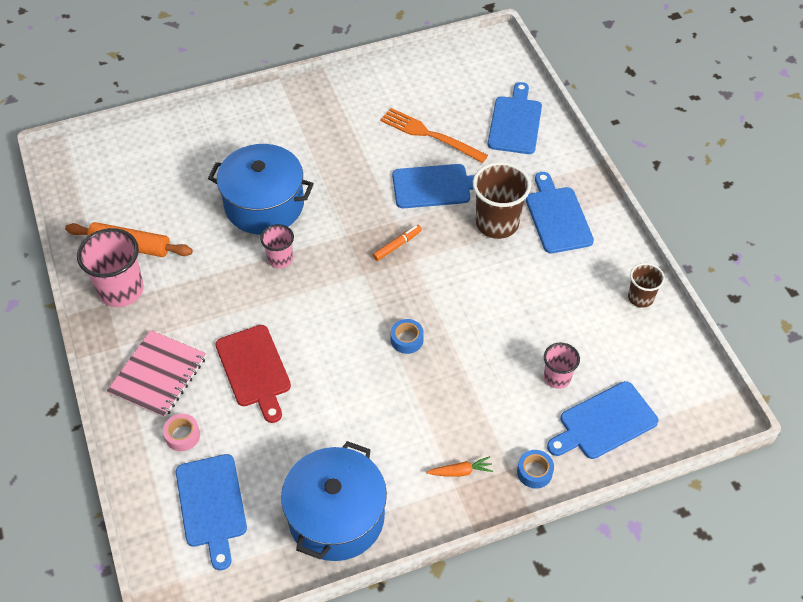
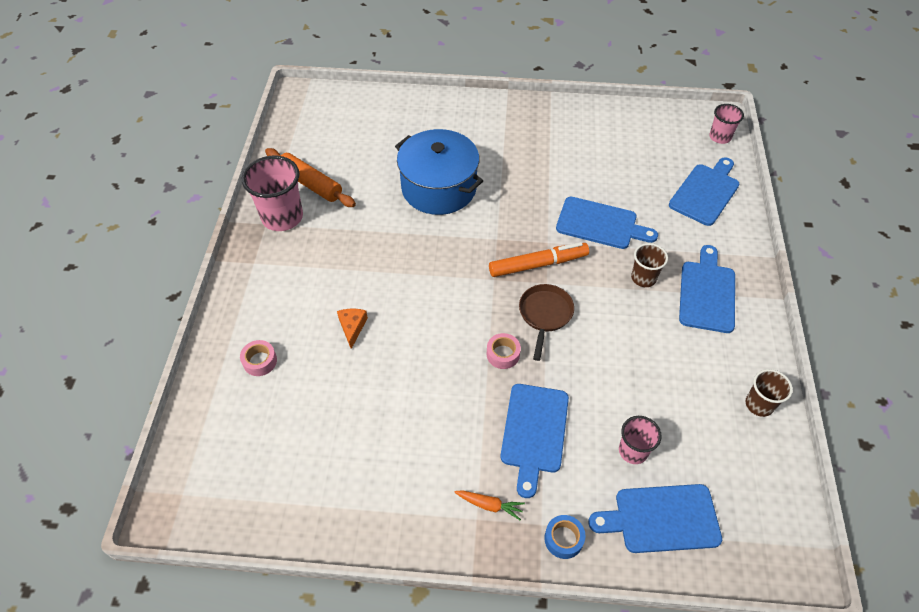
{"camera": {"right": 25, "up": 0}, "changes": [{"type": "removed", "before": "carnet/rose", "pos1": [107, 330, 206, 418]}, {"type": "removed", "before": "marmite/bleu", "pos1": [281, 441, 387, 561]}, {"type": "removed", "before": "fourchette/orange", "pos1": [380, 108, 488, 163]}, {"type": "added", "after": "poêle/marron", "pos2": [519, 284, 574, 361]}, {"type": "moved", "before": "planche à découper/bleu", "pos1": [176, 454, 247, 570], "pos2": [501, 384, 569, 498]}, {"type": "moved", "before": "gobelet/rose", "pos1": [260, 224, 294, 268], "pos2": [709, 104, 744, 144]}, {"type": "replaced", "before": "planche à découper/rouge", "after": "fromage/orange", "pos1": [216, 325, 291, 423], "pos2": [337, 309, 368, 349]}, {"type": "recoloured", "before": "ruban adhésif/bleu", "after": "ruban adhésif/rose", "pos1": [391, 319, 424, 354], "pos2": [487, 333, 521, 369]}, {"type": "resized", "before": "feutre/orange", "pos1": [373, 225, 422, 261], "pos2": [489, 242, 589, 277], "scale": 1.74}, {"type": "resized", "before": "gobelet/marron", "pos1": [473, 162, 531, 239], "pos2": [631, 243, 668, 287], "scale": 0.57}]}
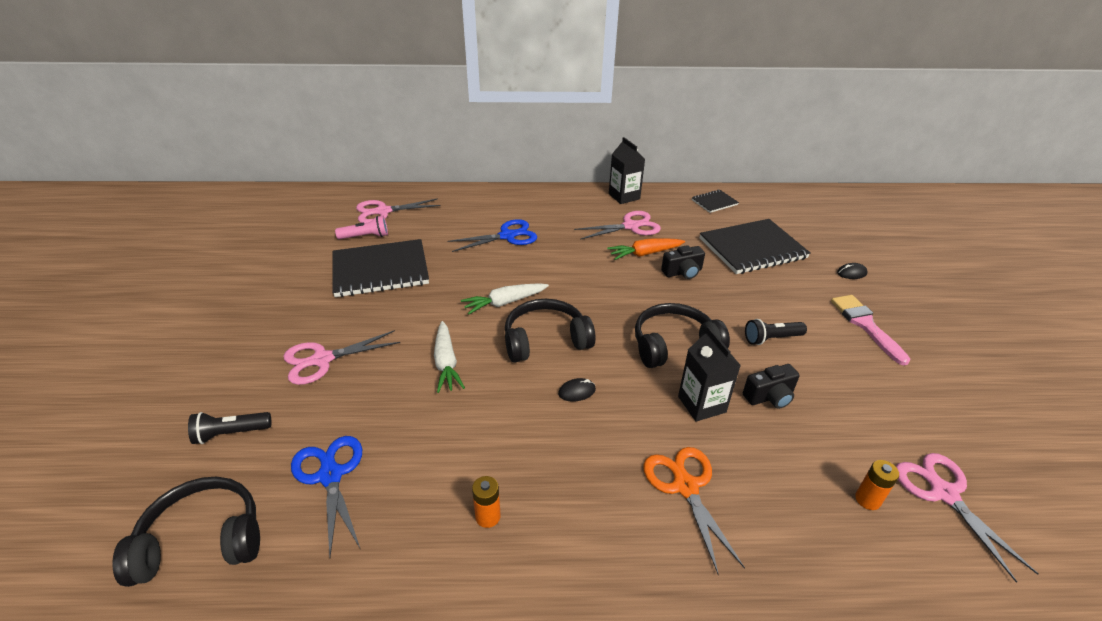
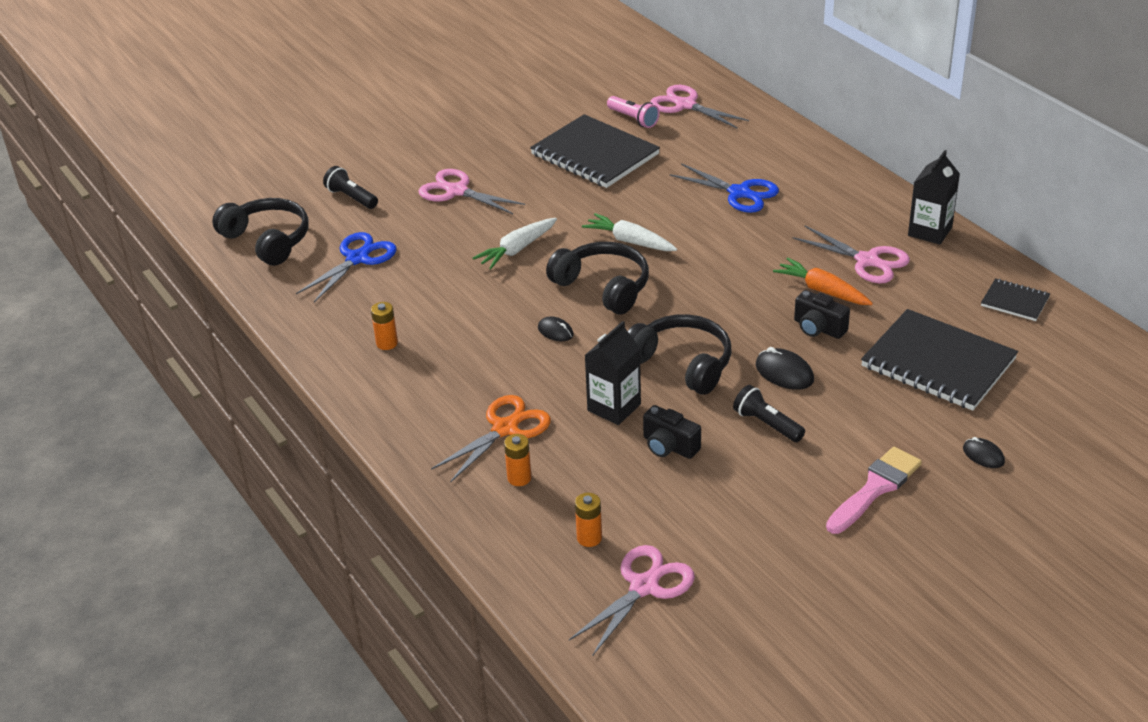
{"camera": {"right": 60, "up": 0}, "changes": [{"type": "added", "after": "pile/orange", "pos2": [504, 434, 532, 486]}, {"type": "added", "after": "souris/noir", "pos2": [756, 347, 814, 390]}]}
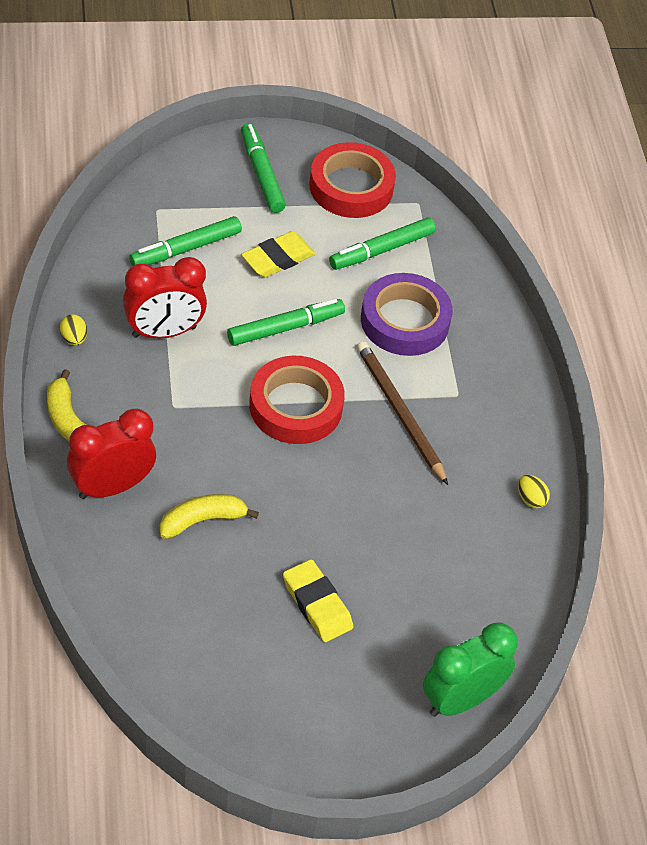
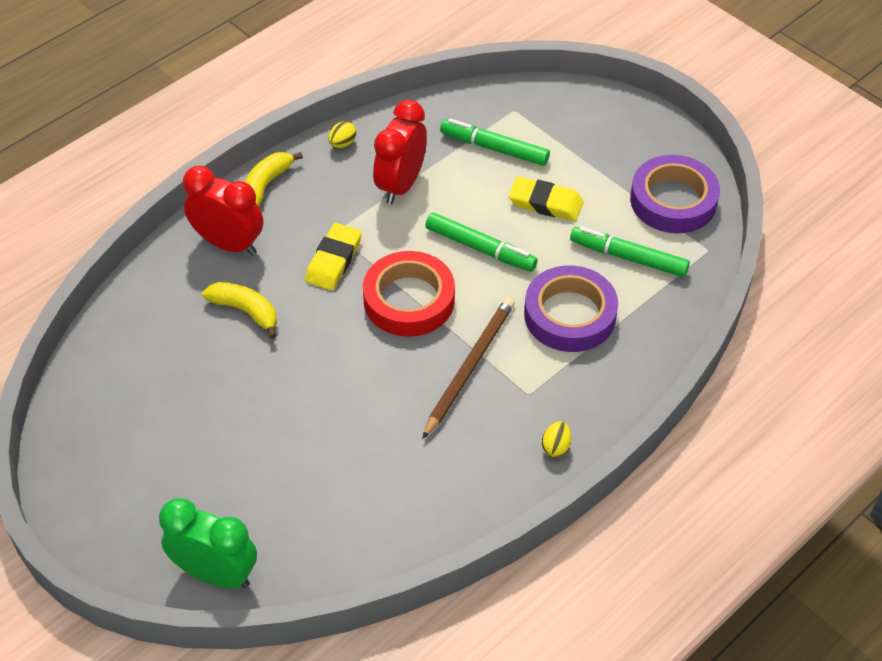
{"camera": {"right": 60, "up": 0}, "changes": [{"type": "removed", "before": "feutre/vert", "pos1": [241, 123, 286, 213]}, {"type": "moved", "before": "gomme/jaune", "pos1": [283, 559, 353, 642], "pos2": [305, 223, 362, 290]}, {"type": "moved", "before": "œuf/jaune", "pos1": [518, 475, 550, 509], "pos2": [542, 421, 571, 457]}, {"type": "recoloured", "before": "ruban adhésif/rouge", "after": "ruban adhésif/violet", "pos1": [309, 142, 396, 218], "pos2": [630, 155, 720, 233]}, {"type": "turned", "before": "réveil/rouge", "pos1": [123, 257, 207, 338], "pos2": [373, 100, 427, 204], "turn": 75}]}
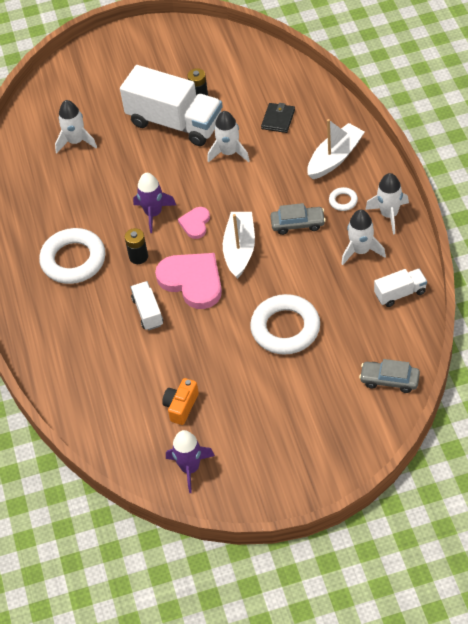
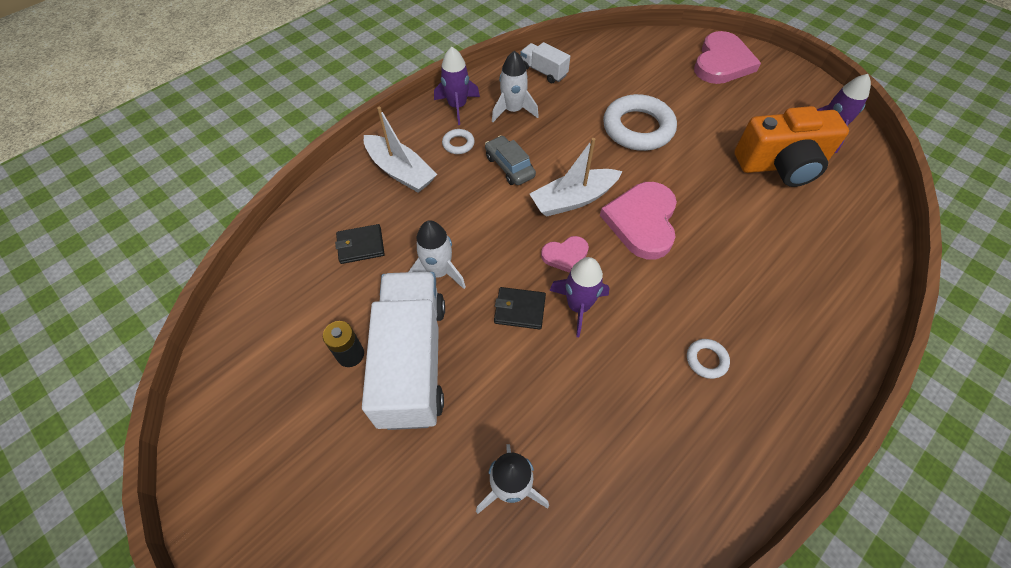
{"camera": {"right": -125, "up": 5}, "changes": [{"type": "removed", "before": "pile/noir", "pos1": [125, 228, 148, 264]}, {"type": "removed", "before": "camion/blanc", "pos1": [131, 281, 163, 330]}, {"type": "removed", "before": "voiture/gris", "pos1": [359, 359, 420, 393]}, {"type": "added", "after": "portefeuille/noir", "pos2": [494, 287, 546, 330]}, {"type": "added", "after": "cœur/rose", "pos2": [694, 31, 761, 84]}, {"type": "recoloured", "before": "fusée/blanc", "after": "fusée/violet", "pos1": [365, 173, 409, 234], "pos2": [434, 47, 480, 125]}, {"type": "turned", "before": "bateau/blanc", "pos1": [307, 119, 365, 179], "pos2": [364, 107, 437, 193], "turn": -150}, {"type": "resized", "before": "anneau/blanc", "pos1": [39, 228, 106, 284], "pos2": [687, 339, 730, 379], "scale": 0.44}, {"type": "resized", "before": "appareil photo/orange", "pos1": [162, 378, 199, 425], "pos2": [734, 106, 849, 187], "scale": 1.99}]}
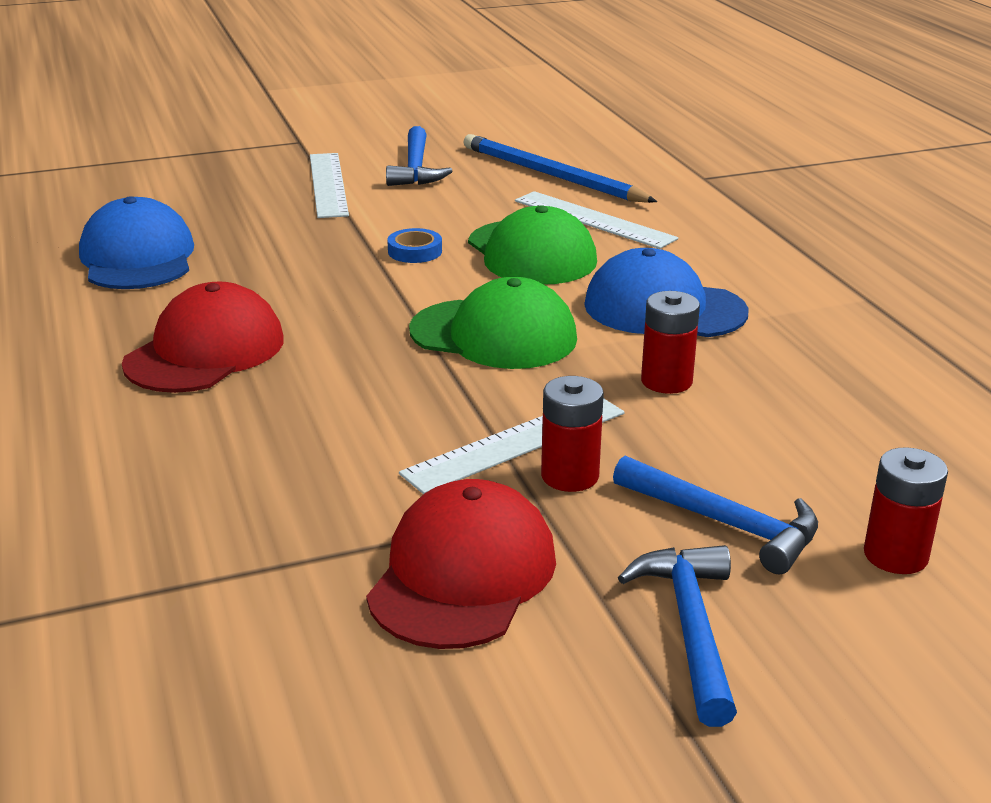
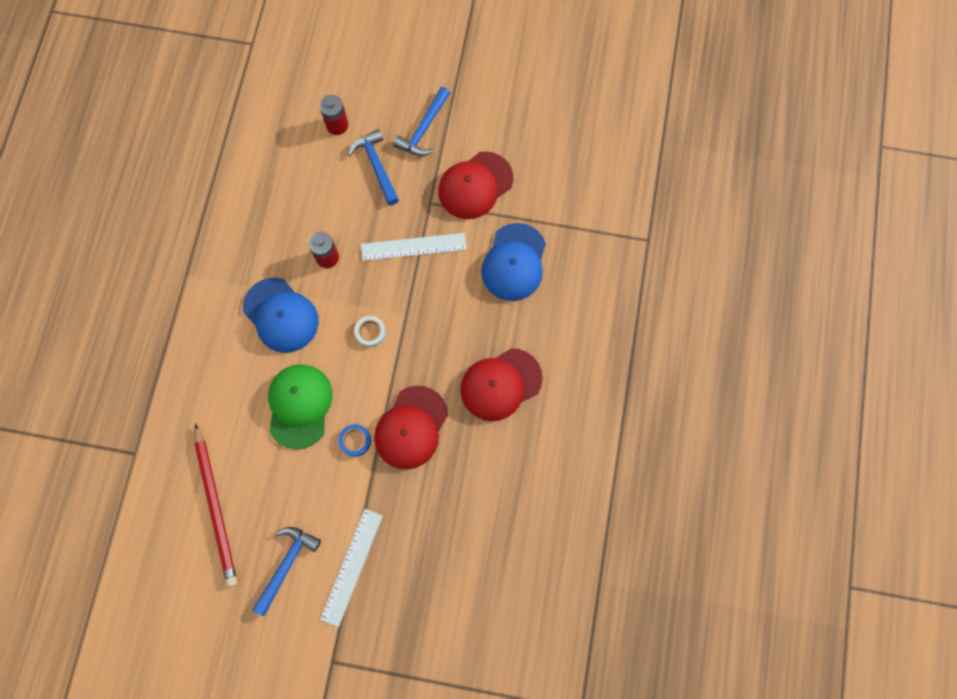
{"camera": {"right": -150, "up": 45}, "changes": [{"type": "removed", "before": "règle/blanc", "pos1": [515, 191, 678, 249]}, {"type": "removed", "before": "pile/rouge", "pos1": [541, 376, 604, 492]}, {"type": "added", "after": "casquette/rouge", "pos2": [374, 386, 448, 469]}, {"type": "moved", "before": "casquette/bleu", "pos1": [79, 196, 194, 289], "pos2": [481, 223, 546, 301]}, {"type": "replaced", "before": "casquette/vert", "after": "ruban adhésif/blanc", "pos1": [409, 277, 577, 369], "pos2": [355, 316, 386, 347]}, {"type": "recoloured", "before": "crayon/bleu", "after": "crayon/rouge", "pos1": [463, 134, 657, 203], "pos2": [194, 423, 237, 587]}]}
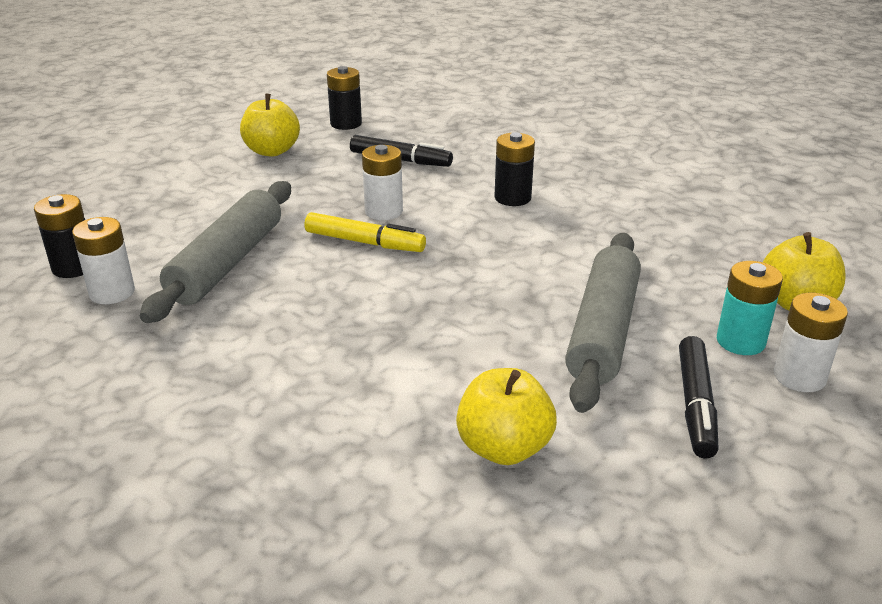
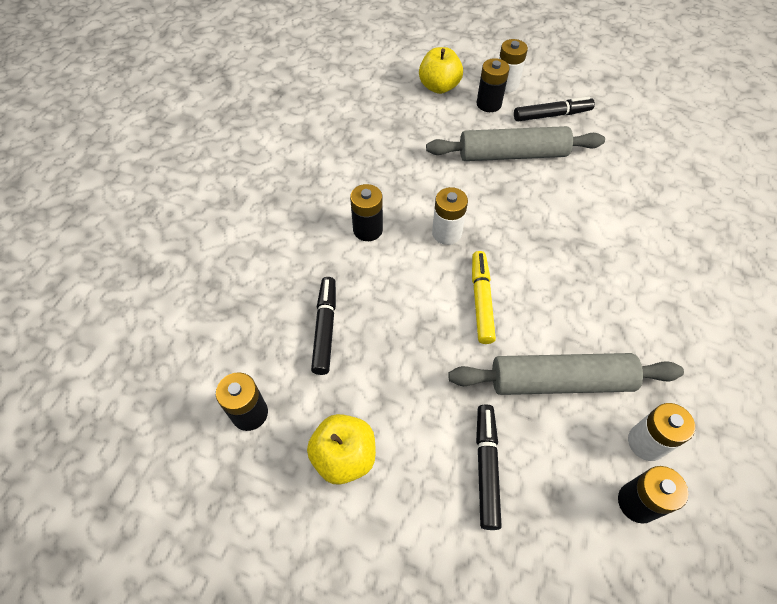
{"camera": {"right": -110, "up": 25}, "changes": [{"type": "removed", "before": "pomme/jaune", "pos1": [456, 368, 557, 465]}, {"type": "added", "after": "feutre/noir", "pos2": [476, 404, 502, 530]}, {"type": "moved", "before": "pile/blanc", "pos1": [362, 145, 403, 220], "pos2": [432, 187, 468, 245]}, {"type": "recoloured", "before": "pile/turquoise", "after": "pile/noir", "pos1": [717, 261, 783, 355], "pos2": [476, 58, 510, 112]}]}
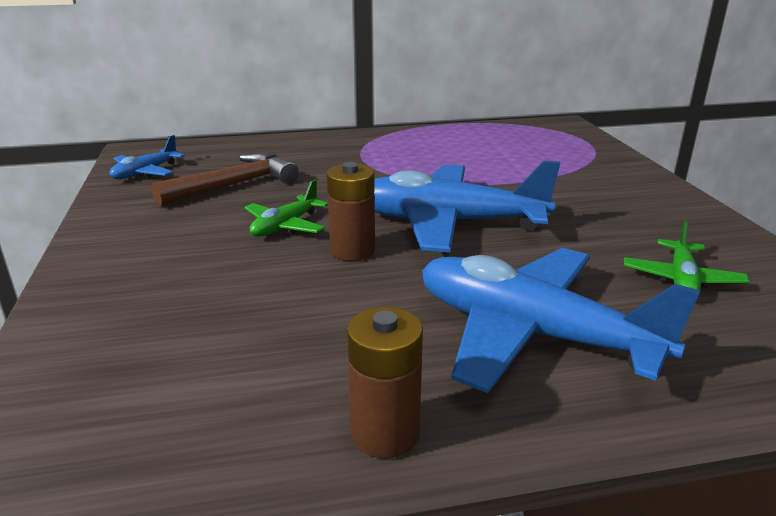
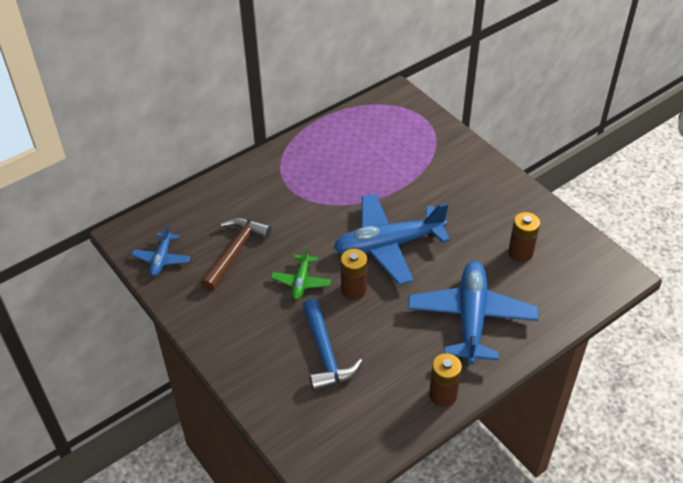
{"camera": {"right": -25, "up": 20}, "changes": [{"type": "added", "after": "marteau/bleu", "pos2": [303, 299, 363, 391]}, {"type": "replaced", "before": "avion/vert", "after": "pile/marron", "pos1": [624, 220, 750, 290], "pos2": [508, 212, 540, 262]}, {"type": "turned", "before": "avion/bleu", "pos1": [422, 248, 701, 393], "pos2": [408, 261, 538, 364], "turn": 90}]}
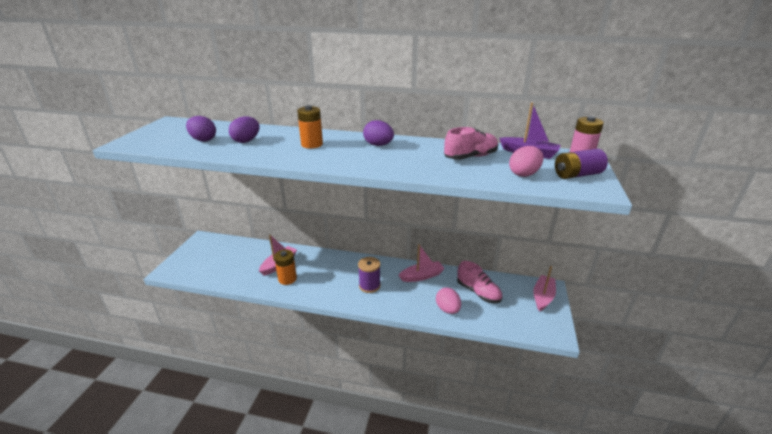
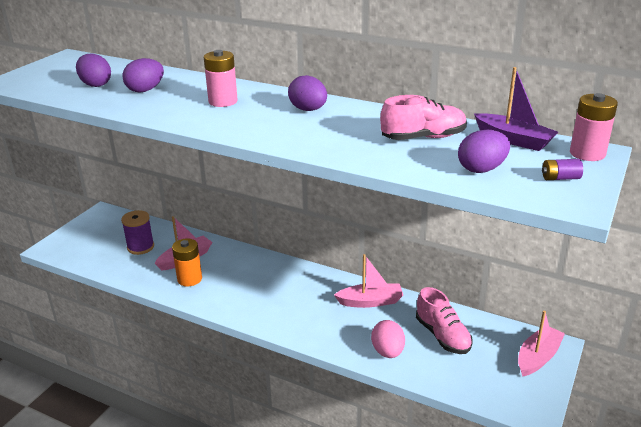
{"camera": {"right": 15, "up": 0}, "changes": [{"type": "moved", "before": "bobine/violet", "pos1": [358, 257, 381, 293], "pos2": [121, 210, 154, 255]}, {"type": "recoloured", "before": "pile/orange", "after": "pile/rose", "pos1": [297, 105, 323, 149], "pos2": [204, 50, 238, 107]}, {"type": "recoloured", "before": "œuf/rose", "after": "œuf/violet", "pos1": [509, 146, 543, 177], "pos2": [458, 130, 510, 173]}, {"type": "resized", "before": "pile/violet", "pos1": [555, 149, 608, 179], "pos2": [542, 159, 583, 180], "scale": 0.55}]}
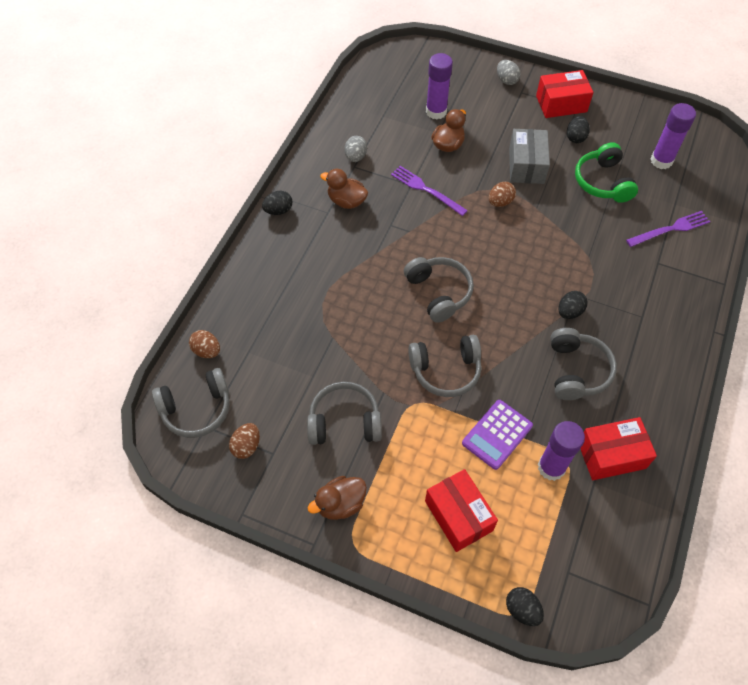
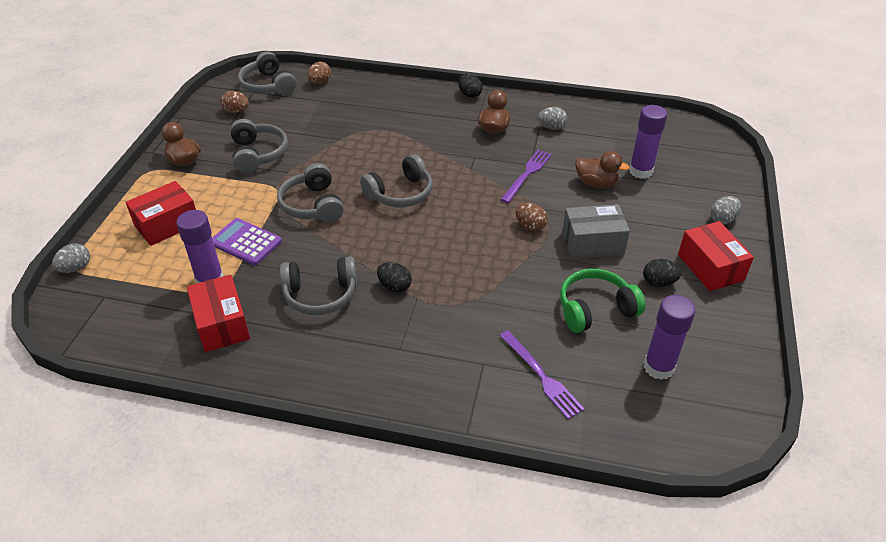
{"camera": {"right": 80, "up": -15}, "changes": [{"type": "recoloured", "before": "œuf/noir", "after": "œuf/gris", "pos1": [506, 587, 544, 626], "pos2": [52, 243, 90, 273]}]}
